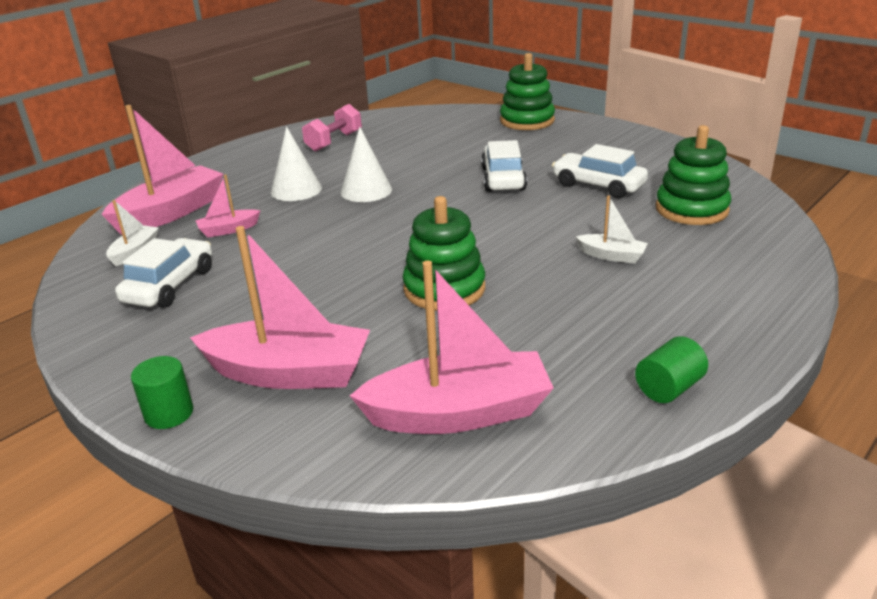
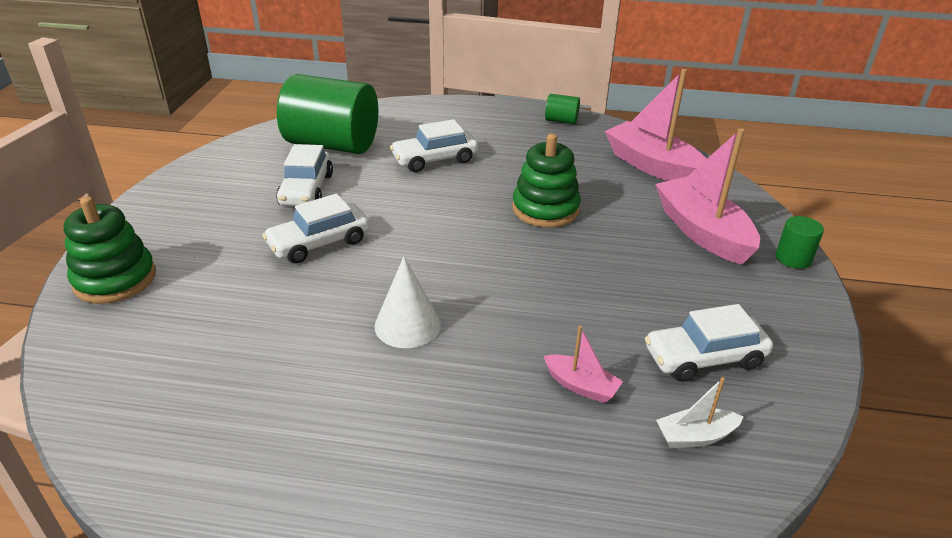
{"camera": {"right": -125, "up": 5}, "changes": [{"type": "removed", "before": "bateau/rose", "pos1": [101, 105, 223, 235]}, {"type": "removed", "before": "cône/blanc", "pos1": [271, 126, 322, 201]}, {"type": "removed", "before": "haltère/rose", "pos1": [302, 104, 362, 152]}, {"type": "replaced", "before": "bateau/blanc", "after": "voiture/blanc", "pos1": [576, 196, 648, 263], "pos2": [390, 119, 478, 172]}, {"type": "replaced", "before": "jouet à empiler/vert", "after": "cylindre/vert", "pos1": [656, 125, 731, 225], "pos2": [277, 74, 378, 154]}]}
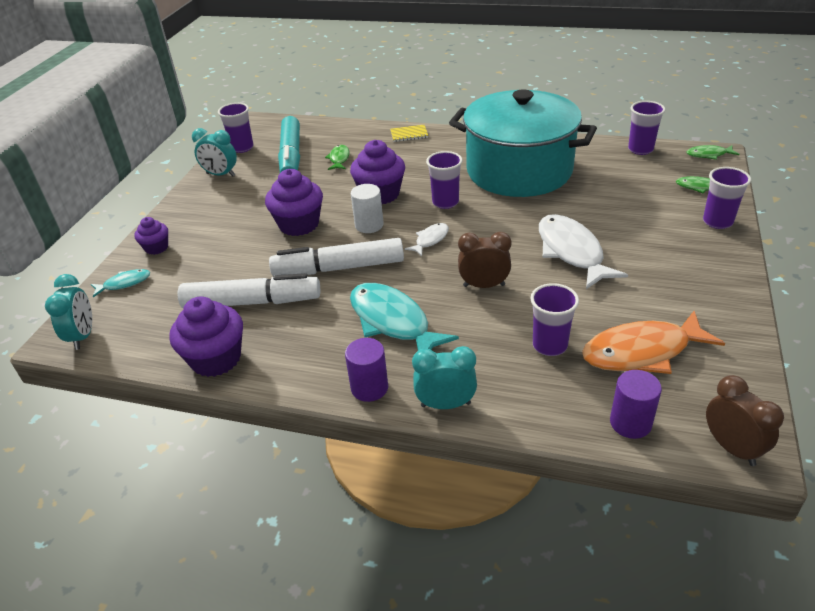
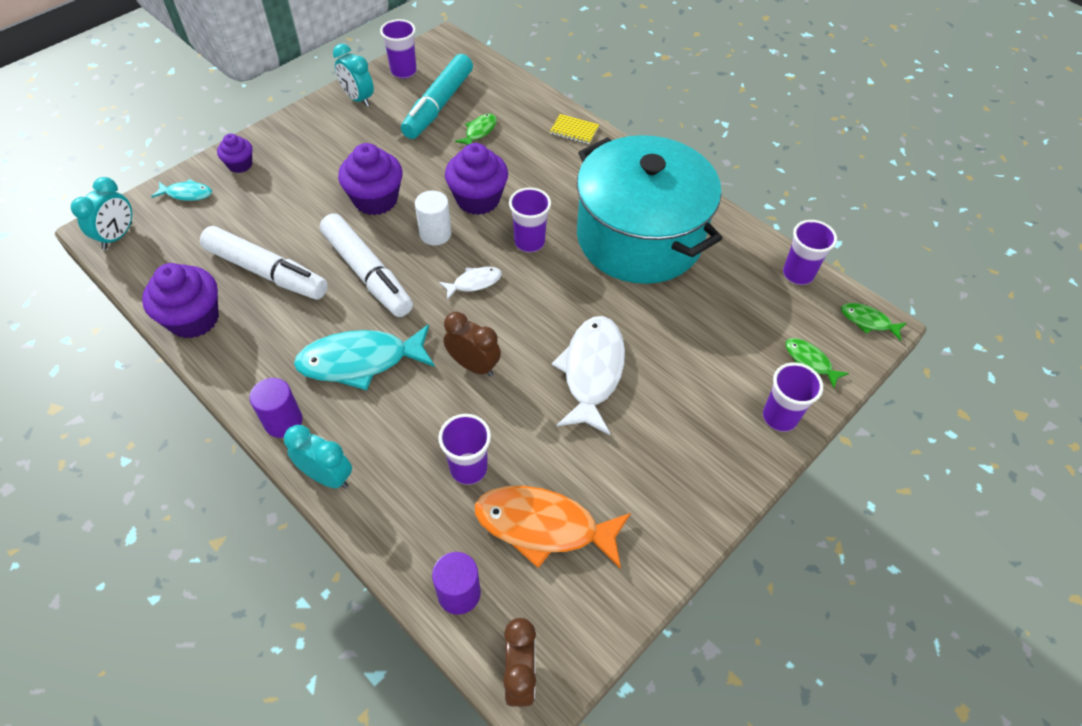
{"camera": {"right": 25, "up": 15}, "changes": [{"type": "turned", "before": "feutre/blanc", "pos1": [269, 238, 404, 276], "pos2": [320, 214, 413, 317], "turn": -150}, {"type": "turned", "before": "poisson/turquoise", "pos1": [350, 283, 459, 351], "pos2": [294, 324, 435, 390], "turn": -90}]}
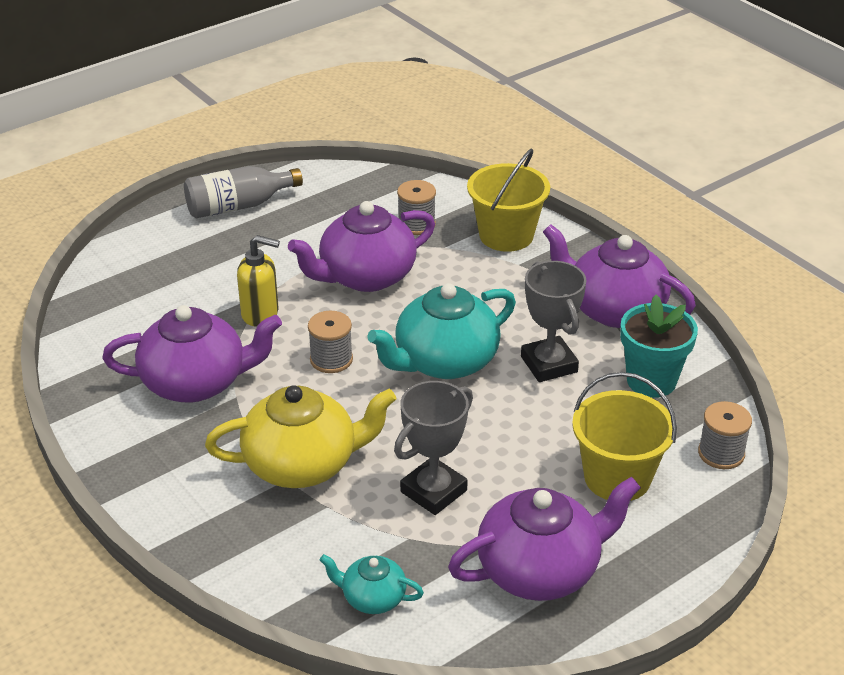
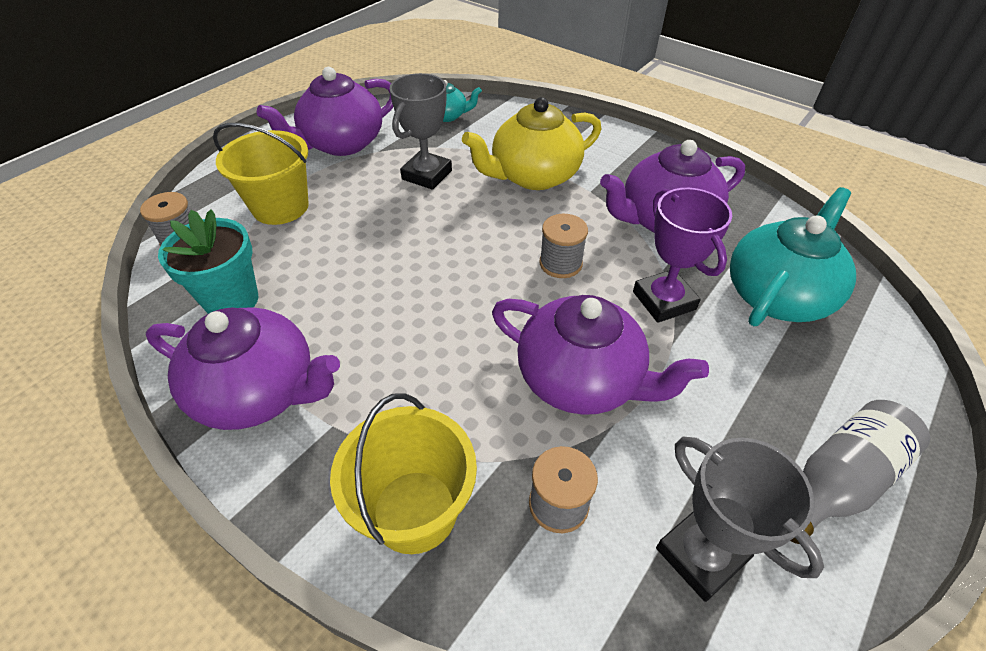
{"camera": {"right": 165, "up": 10}, "changes": [{"type": "moved", "before": "théière/turquoise", "pos1": [367, 283, 516, 379], "pos2": [730, 187, 856, 326]}, {"type": "moved", "before": "trophée/gris", "pos1": [521, 261, 586, 382], "pos2": [656, 436, 824, 602]}, {"type": "replaced", "before": "distributeur de savon/jaune", "after": "trophée/violet", "pos1": [237, 235, 280, 326], "pos2": [633, 188, 732, 323]}, {"type": "turned", "before": "théière/violet", "pos1": [288, 201, 435, 292], "pos2": [492, 295, 709, 415], "turn": 75}]}
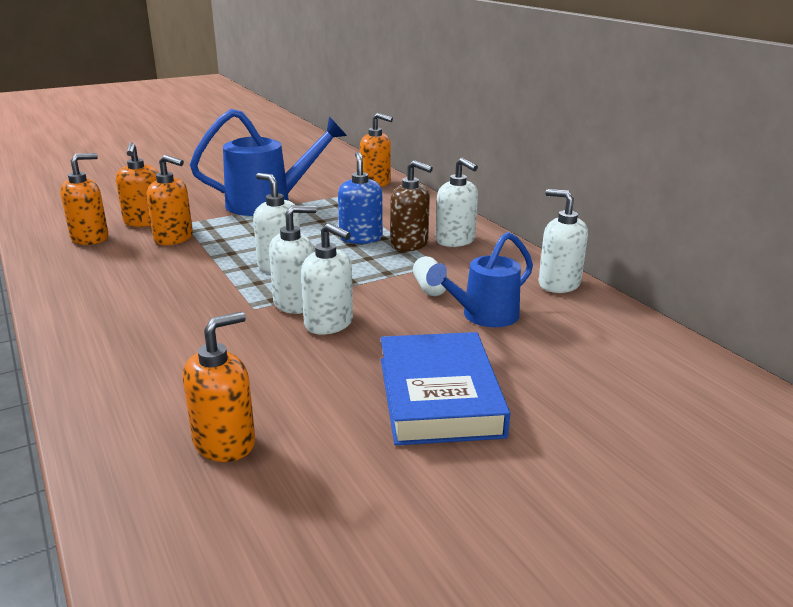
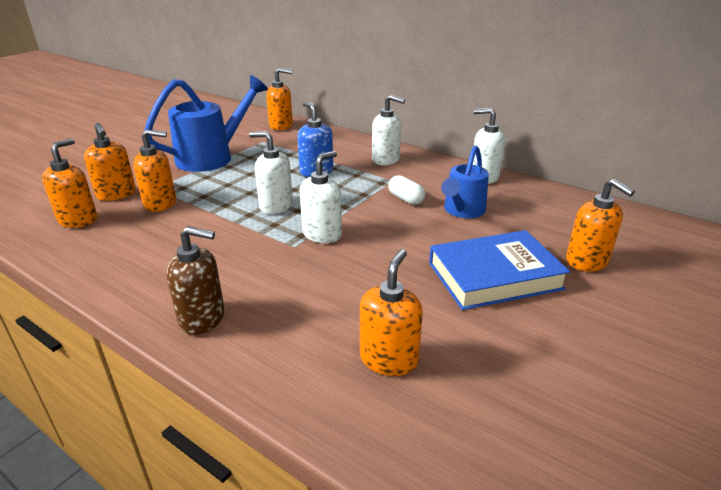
{"camera": {"right": -25, "up": 5}, "changes": [{"type": "removed", "before": "distributeur de savon/blanc", "pos1": [301, 223, 353, 335]}, {"type": "added", "after": "distributeur de savon/orange", "pos2": [566, 179, 635, 271]}, {"type": "moved", "before": "distributeur de savon/marron", "pos1": [390, 160, 433, 251], "pos2": [167, 226, 225, 335]}, {"type": "turned", "before": "livre/bleu", "pos1": [381, 332, 510, 445], "pos2": [429, 230, 570, 310], "turn": -75}]}
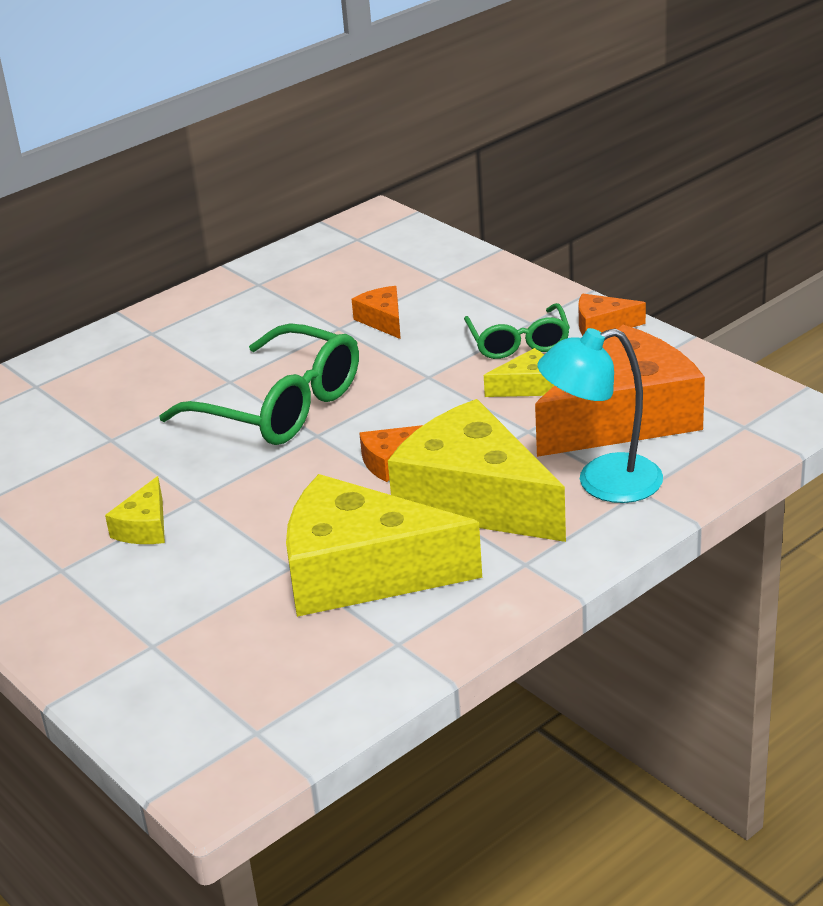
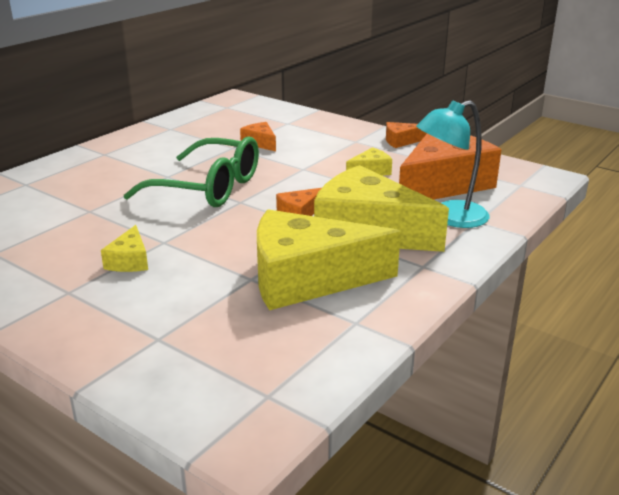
{"camera": {"right": -15, "up": -5}, "changes": [{"type": "removed", "before": "lunettes/vert", "pos1": [464, 303, 570, 359]}]}
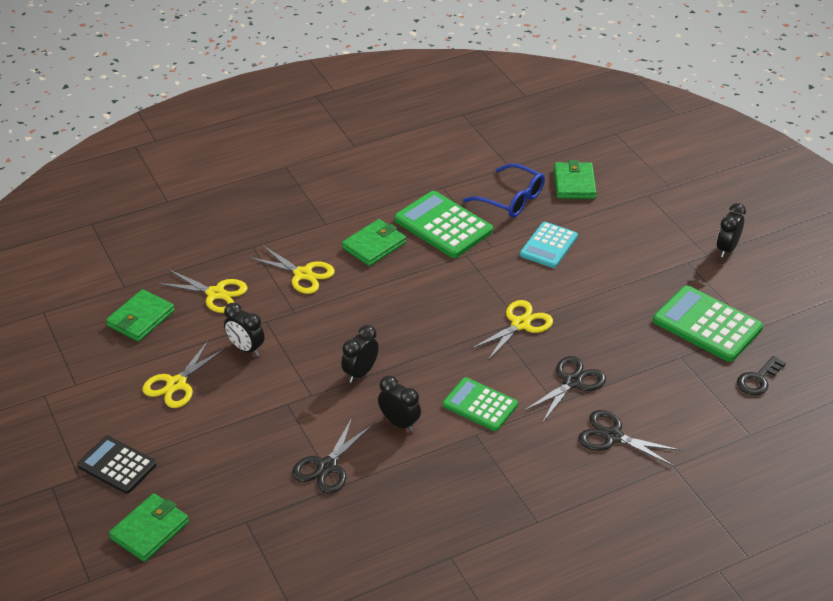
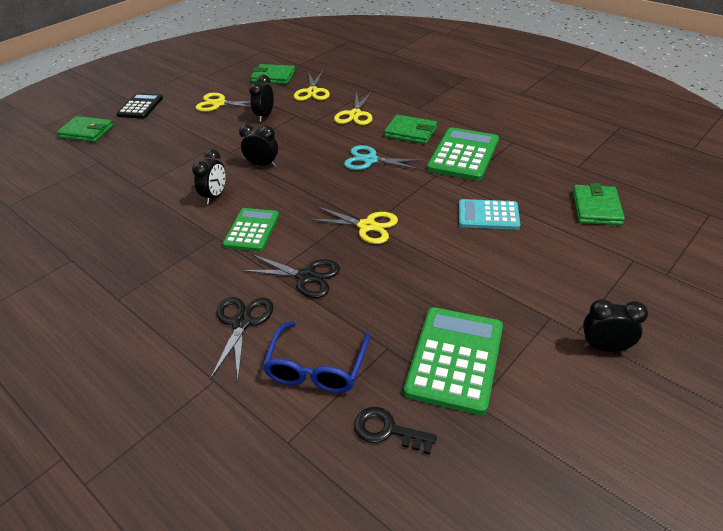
{"camera": {"right": 70, "up": 0}, "changes": [{"type": "removed", "before": "ciseaux/noir", "pos1": [292, 418, 373, 494]}, {"type": "added", "after": "ciseaux/turquoise", "pos2": [344, 145, 424, 170]}, {"type": "moved", "before": "lunettes/bleu", "pos1": [463, 163, 545, 218], "pos2": [263, 321, 370, 393]}, {"type": "turned", "before": "portefeuille/vert", "pos1": [554, 160, 596, 199], "pos2": [573, 183, 625, 225], "turn": -60}]}
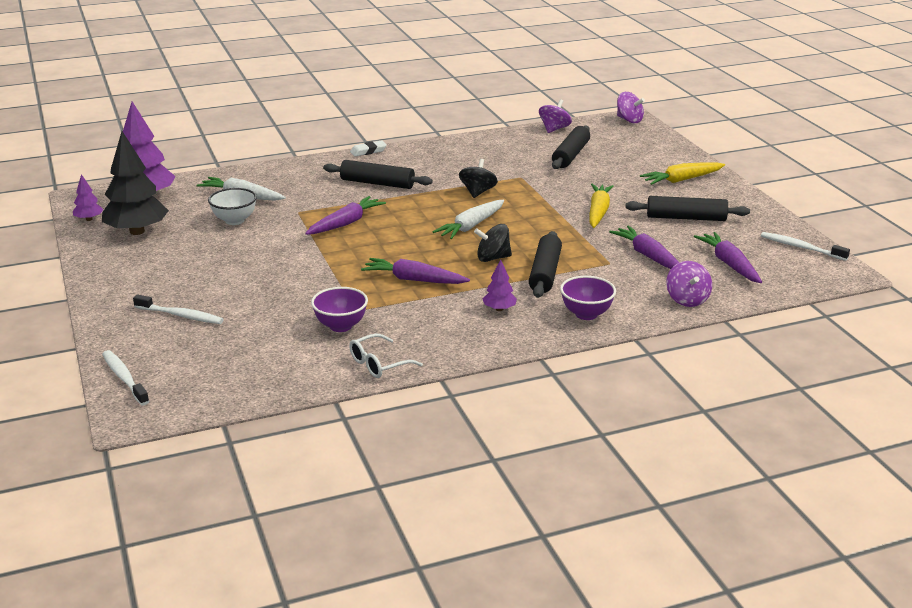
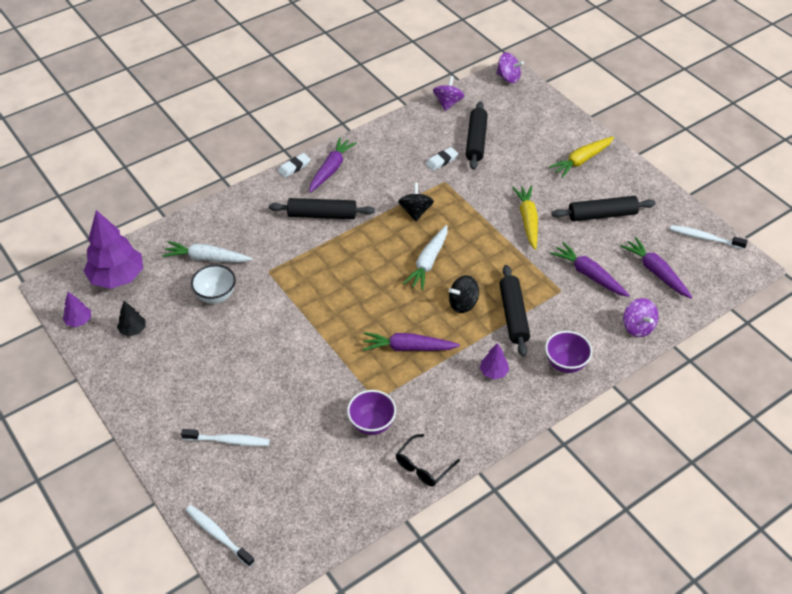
{"camera": {"right": -15, "up": 20}, "changes": [{"type": "added", "after": "gomme/blanc", "pos2": [426, 147, 458, 171]}, {"type": "moved", "before": "carotte/violet", "pos1": [305, 196, 386, 235], "pos2": [309, 137, 356, 193]}, {"type": "recoloured", "before": "lunettes/blanc", "after": "lunettes/noir", "pos1": [349, 334, 423, 378], "pos2": [396, 434, 460, 487]}, {"type": "resized", "before": "arbre/noir", "pos1": [102, 131, 169, 235], "pos2": [117, 301, 146, 336], "scale": 0.47}]}
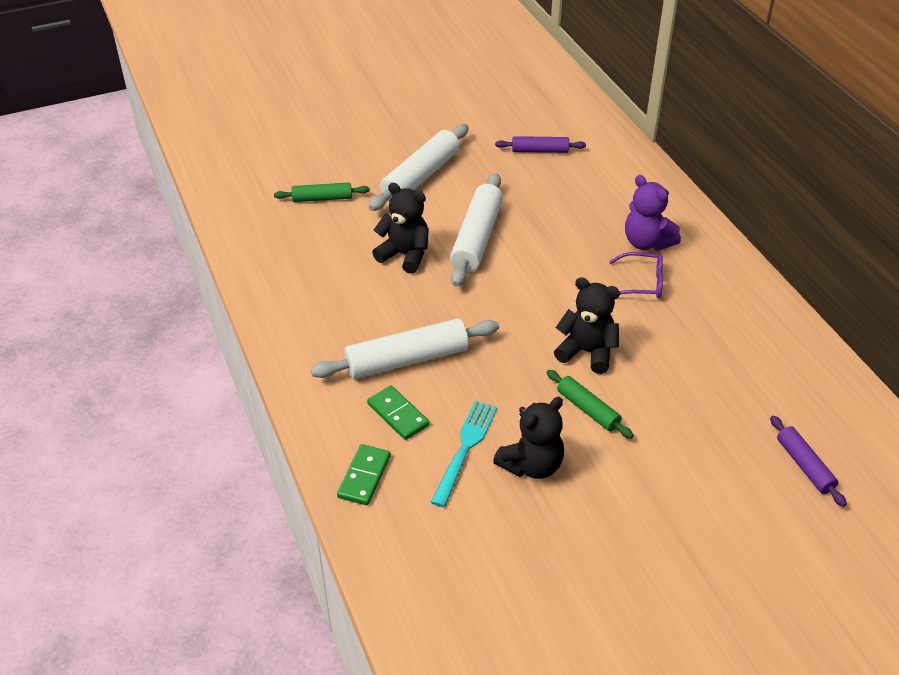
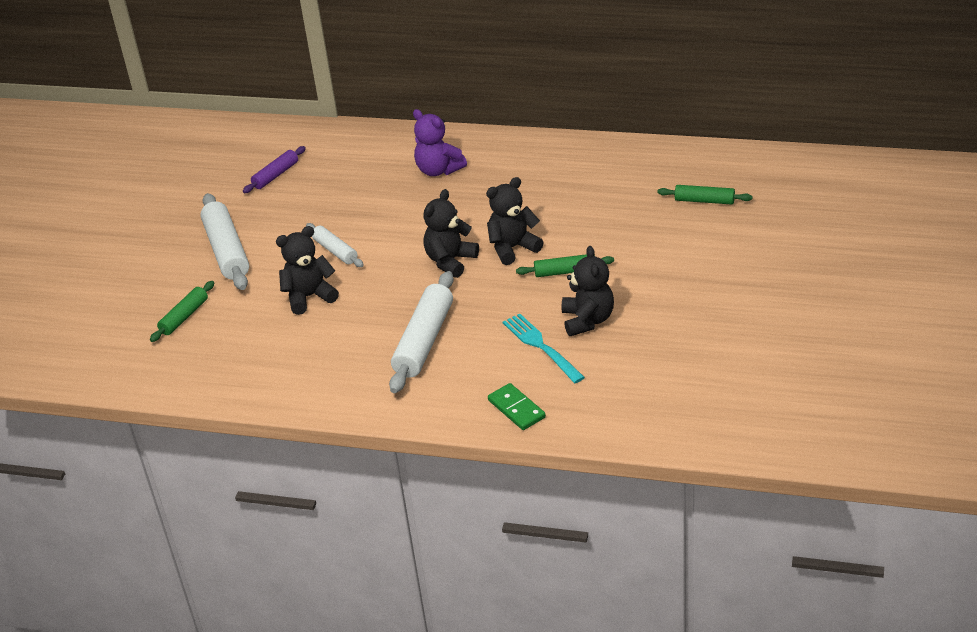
{"camera": {"right": -50, "up": -5}, "changes": [{"type": "removed", "before": "domino/vert", "pos1": [367, 385, 430, 440]}, {"type": "removed", "before": "lunettes/violet", "pos1": [609, 252, 663, 299]}, {"type": "added", "after": "ours en peluche/noir", "pos2": [423, 189, 479, 278]}, {"type": "recoloured", "before": "rouleau à pâtisserie/violet", "after": "rouleau à pâtisserie/vert", "pos1": [770, 415, 847, 507], "pos2": [658, 185, 753, 205]}, {"type": "turned", "before": "ours en peluche/violet", "pos1": [625, 175, 681, 251], "pos2": [413, 109, 467, 176], "turn": 45}, {"type": "resized", "before": "rouleau à pâtisserie/blanc", "pos1": [450, 173, 503, 287], "pos2": [306, 223, 364, 267], "scale": 0.57}]}
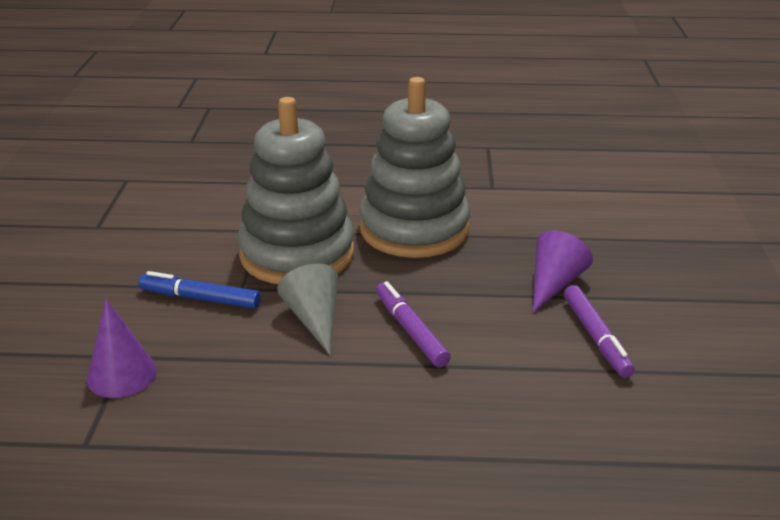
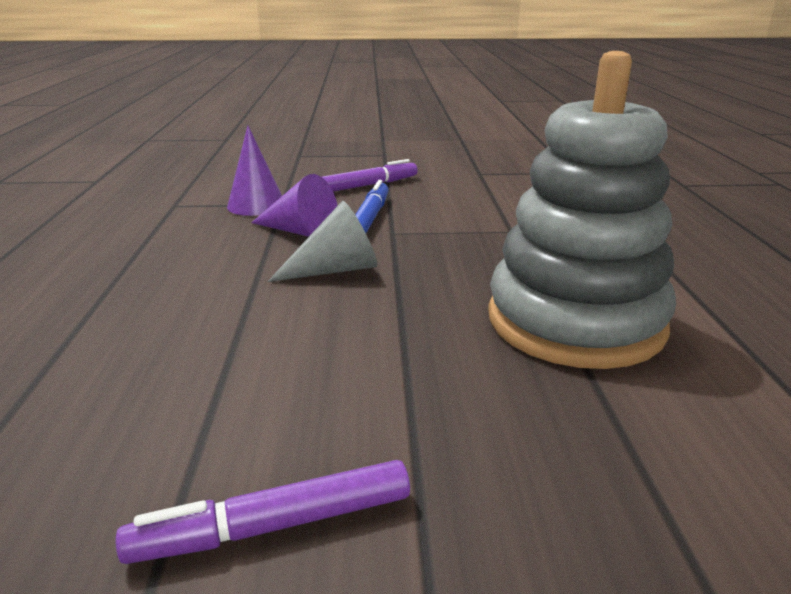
{"camera": {"right": 85, "up": -5}, "changes": [{"type": "removed", "before": "jouet à empiler/gris", "pos1": [238, 97, 354, 284]}, {"type": "moved", "before": "feutre/violet", "pos1": [376, 281, 451, 367], "pos2": [322, 159, 418, 192]}, {"type": "moved", "before": "cône/violet", "pos1": [533, 230, 593, 313], "pos2": [251, 174, 338, 237]}]}
